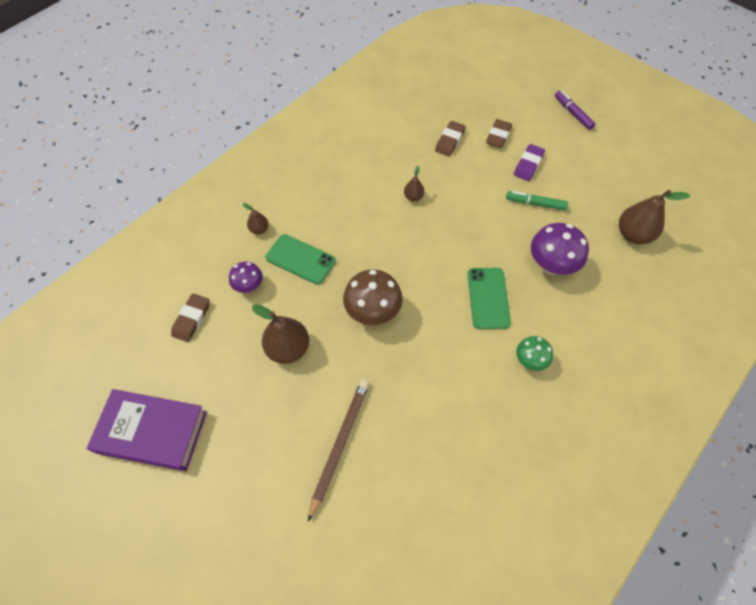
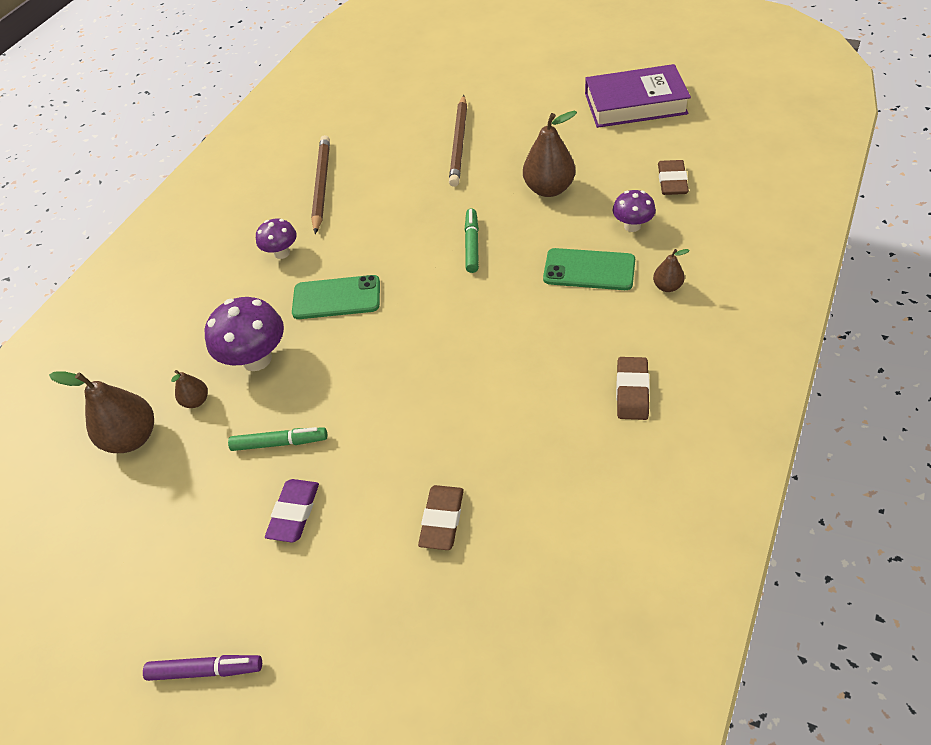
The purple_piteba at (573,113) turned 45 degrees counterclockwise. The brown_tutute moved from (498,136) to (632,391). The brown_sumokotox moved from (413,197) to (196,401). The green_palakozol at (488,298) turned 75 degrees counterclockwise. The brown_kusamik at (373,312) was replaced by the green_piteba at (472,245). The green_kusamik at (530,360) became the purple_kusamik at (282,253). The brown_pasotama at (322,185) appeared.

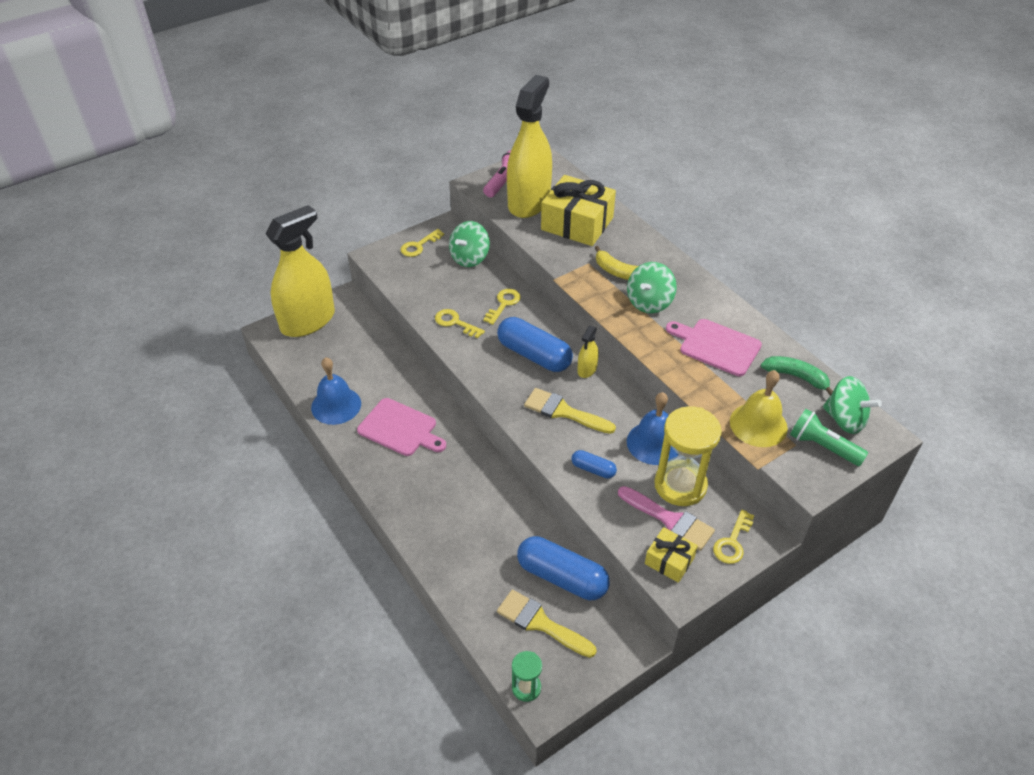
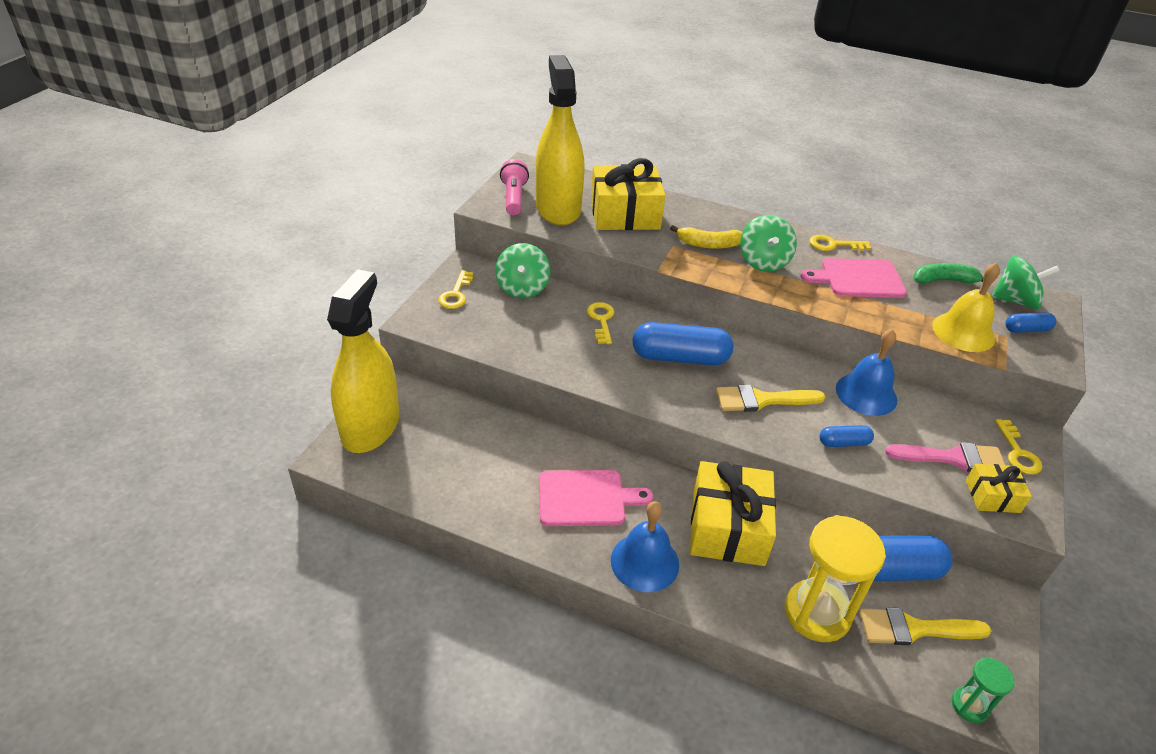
The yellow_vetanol moved from (455,323) to (833,245). The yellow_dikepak at (587,369) disappeared. The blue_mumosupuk moved from (336,405) to (644,562). The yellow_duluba moved from (680,485) to (817,613). The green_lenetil at (822,446) was replaced by the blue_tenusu at (1026,329). The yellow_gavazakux at (728,527) appeared.

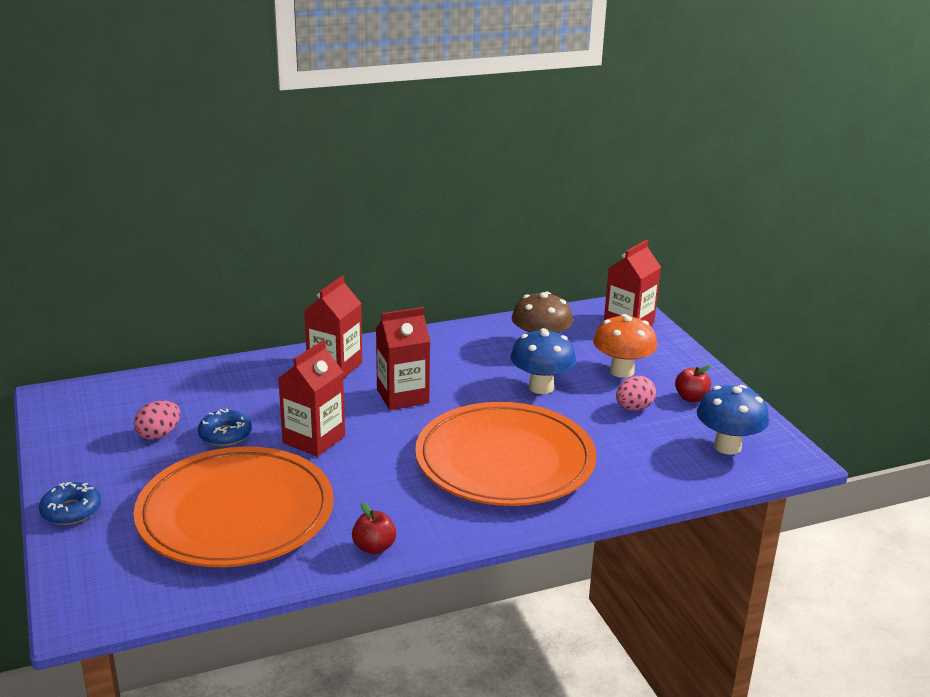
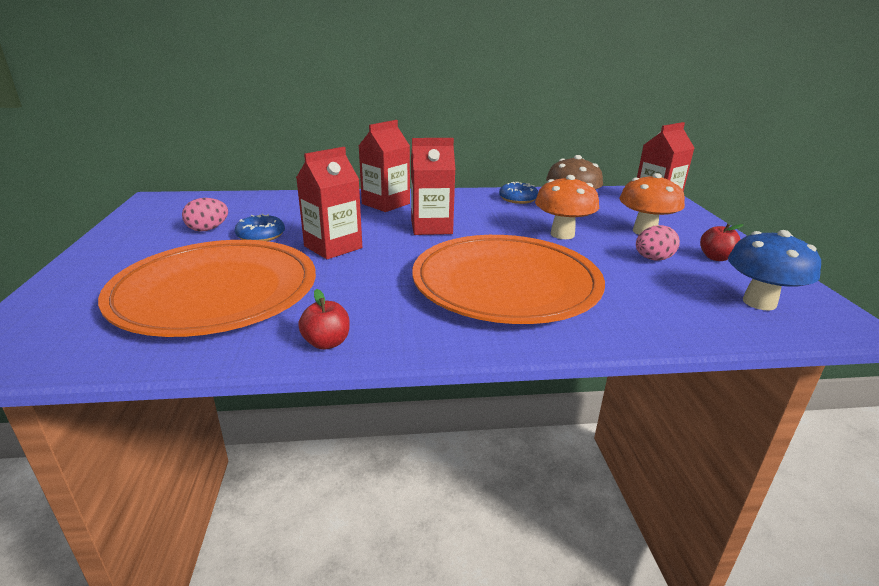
The blue_kusamik at (541,387) became the orange_kusamik at (562,234). The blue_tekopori moved from (71,511) to (518,199).

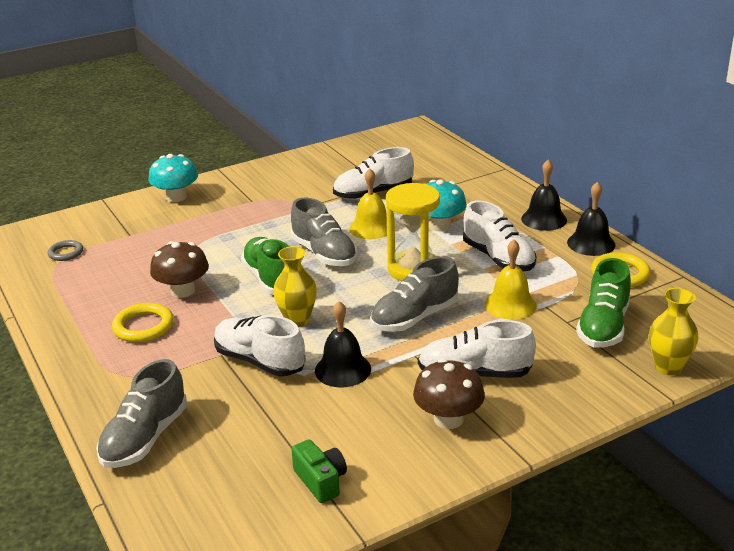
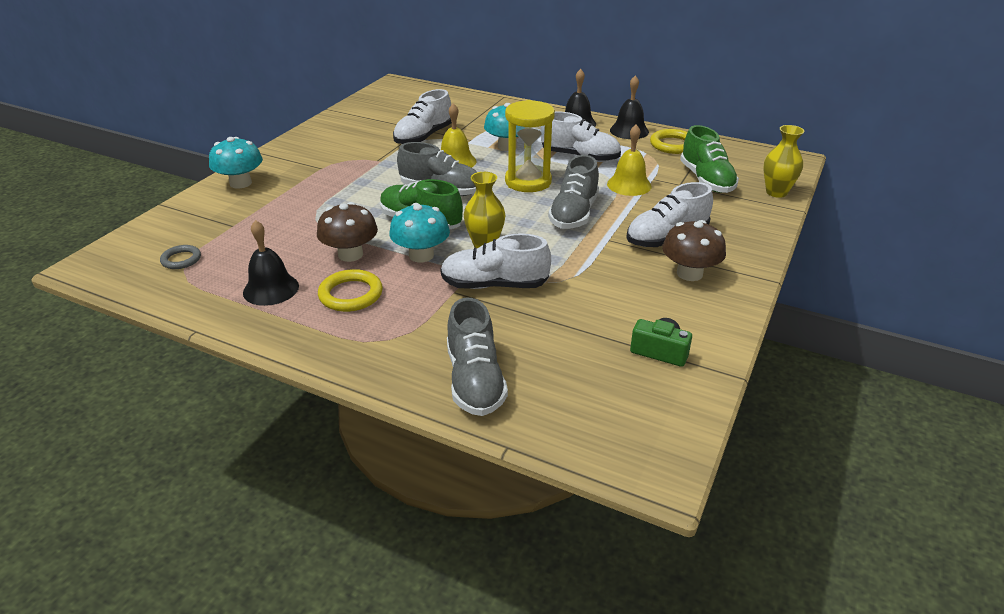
The black_mumosupuk moved from (343,369) to (271,289). The turquoise_kusamik at (421,255) appeared.

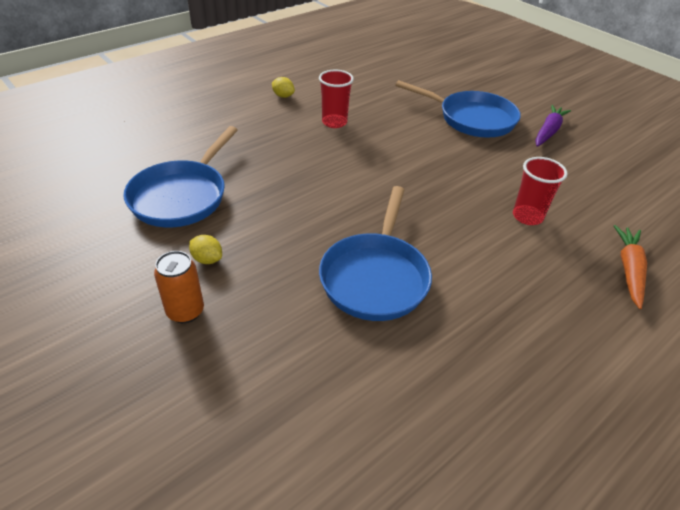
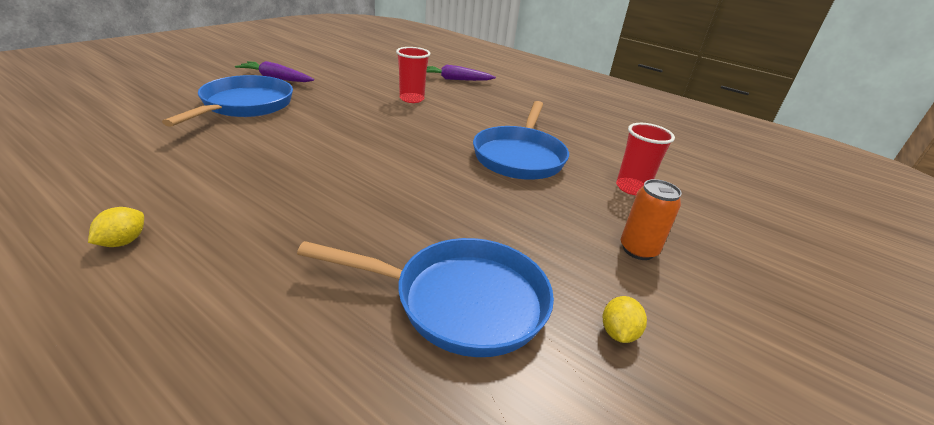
The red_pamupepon moved from (334,122) to (631,188). The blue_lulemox at (375,277) turned 105 degrees clockwise. The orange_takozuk at (629,270) became the purple_takozuk at (455,79). The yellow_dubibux moved from (207,259) to (618,333).

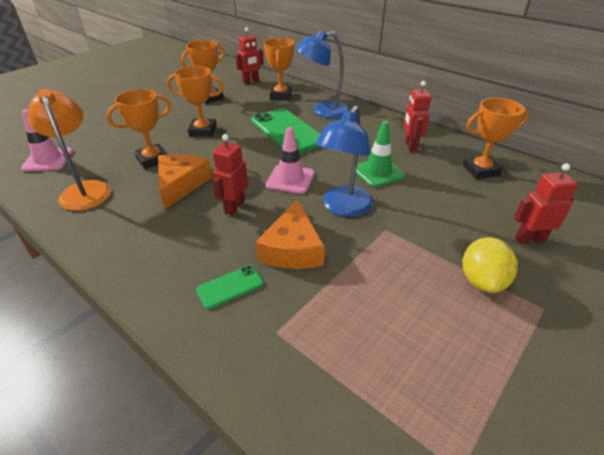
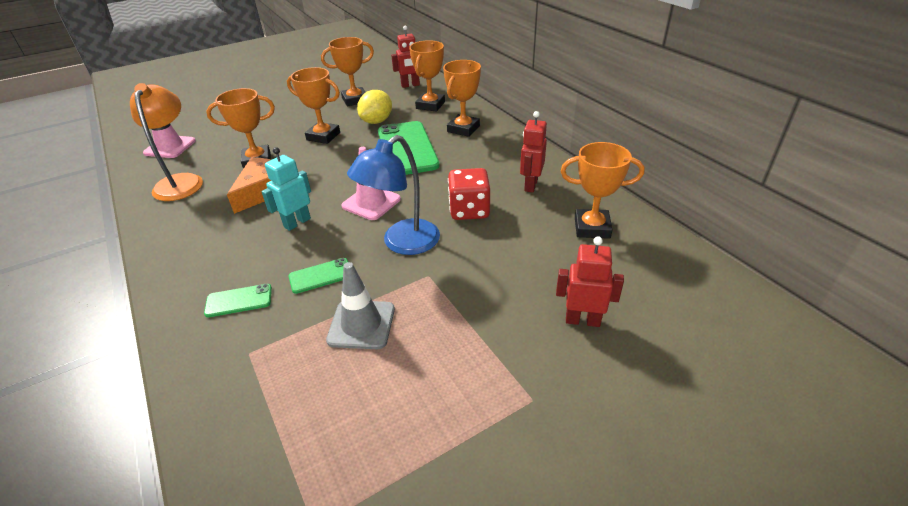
The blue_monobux at (323,111) was replaced by the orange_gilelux at (463,129). The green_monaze at (378,172) was replaced by the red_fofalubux at (469,210). The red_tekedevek at (234,207) became the turquoise_tekedevek at (297,222). The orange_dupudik at (292,248) was replaced by the green_palakozol at (321,276). The yellow_dubibux moved from (482,281) to (377,121). The grey_monaze at (361,324) appeared.

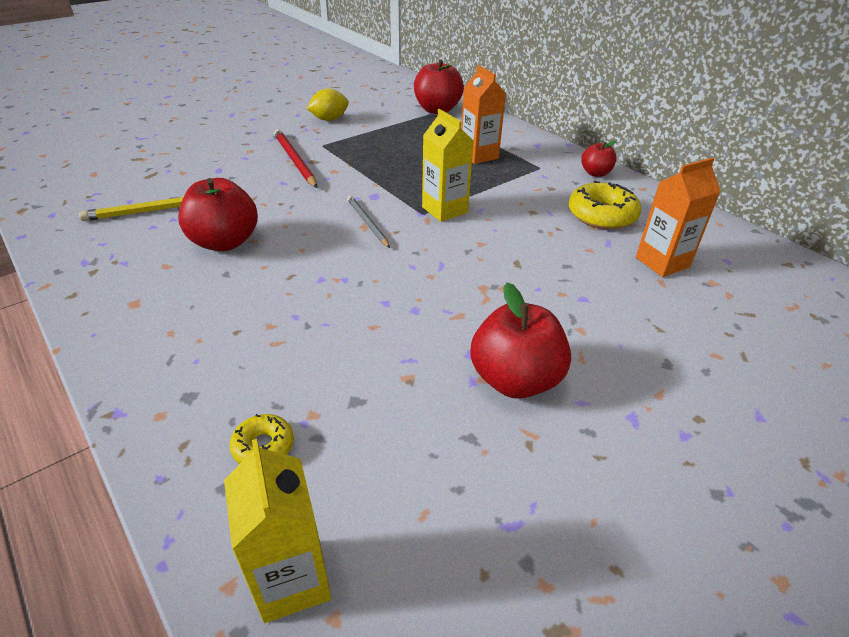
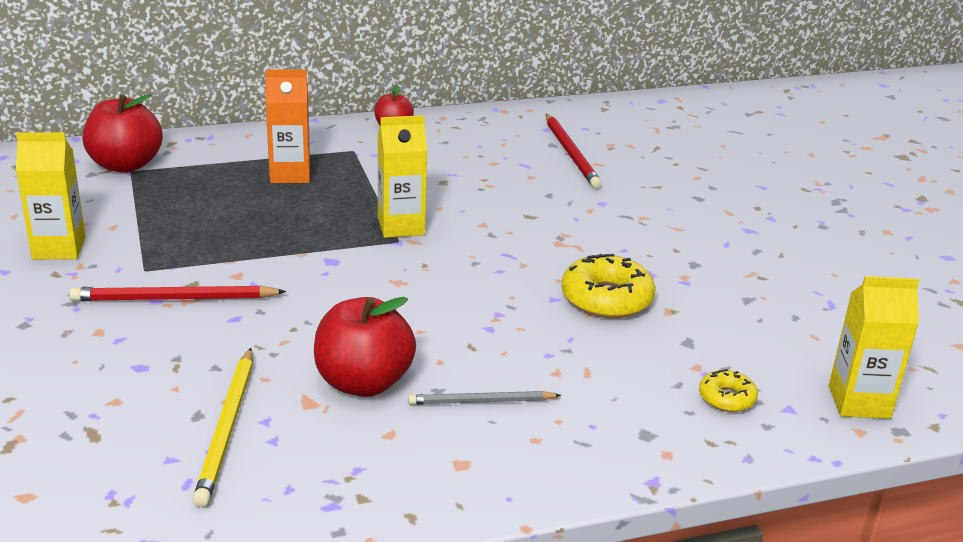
The yellow_dubibux at (329,119) was replaced by the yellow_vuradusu at (59,248). The orange_vuradusu at (662,262) was replaced by the red_pasotama at (571,153). The yellow_tekopori moved from (602,215) to (606,298). The grey_pasotama moved from (367,223) to (481,401). The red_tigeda at (515,380) disappeared.

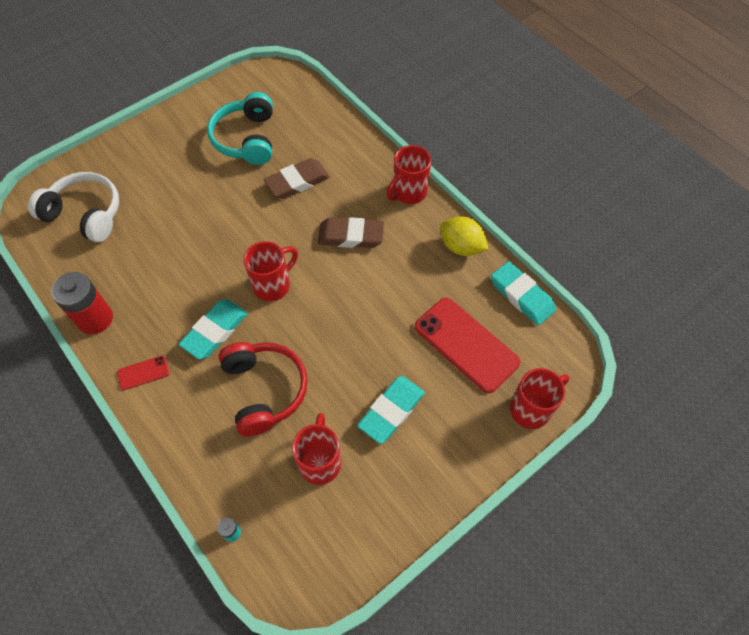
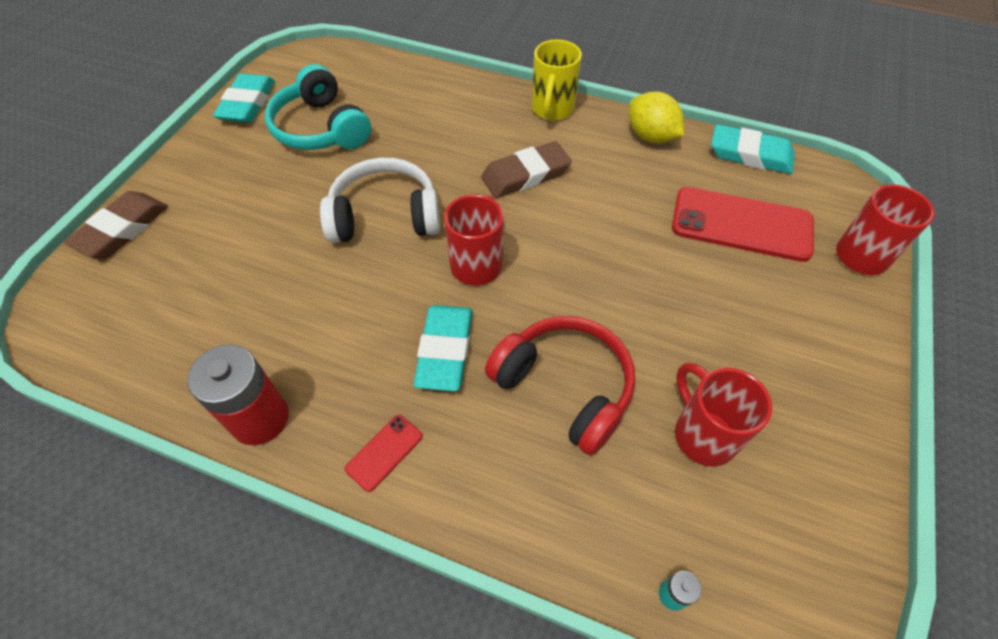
The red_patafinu at (408,193) became the yellow_patafinu at (552,110). The brown_tutute moved from (297,182) to (122,229). The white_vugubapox moved from (85,214) to (385,216). The yellow_dubibux at (461,247) turned 45 degrees clockwise. The turquoise_tutute moved from (391,411) to (247,103).

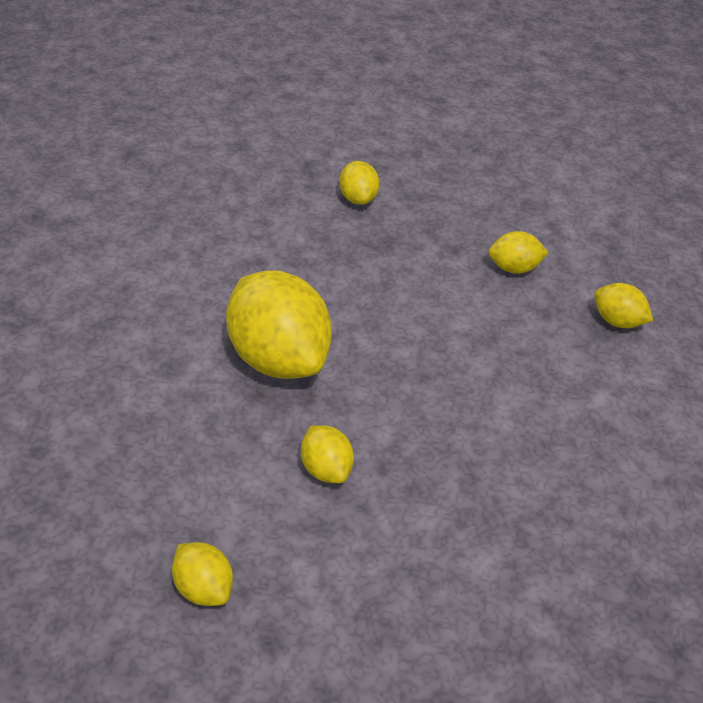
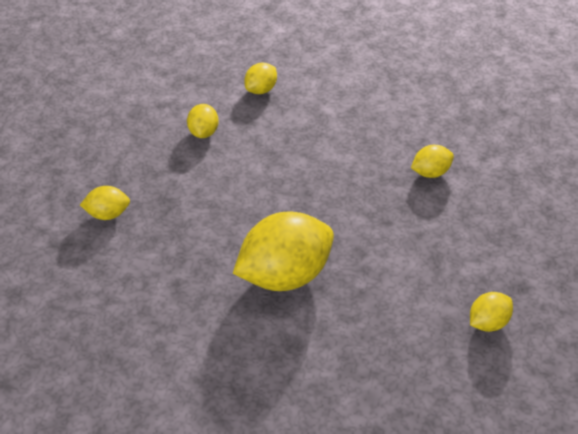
The yellow_dubibux moved from (325,468) to (430,172).

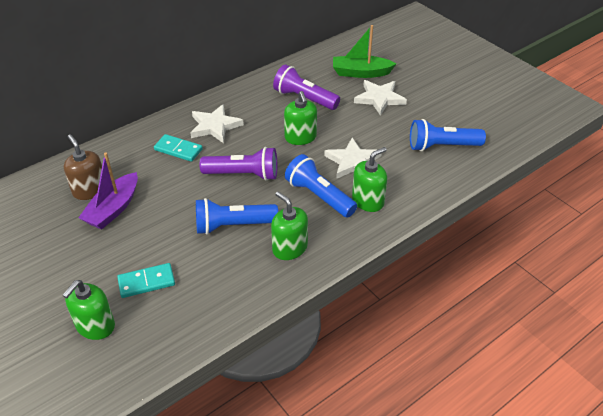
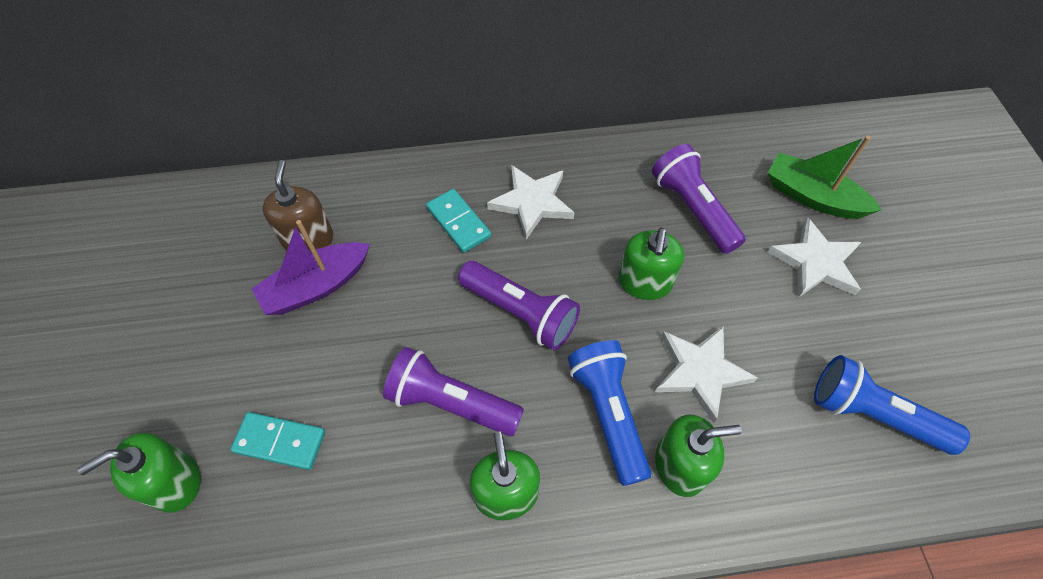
The blue_lenetil at (233,225) became the purple_lenetil at (451,402).

